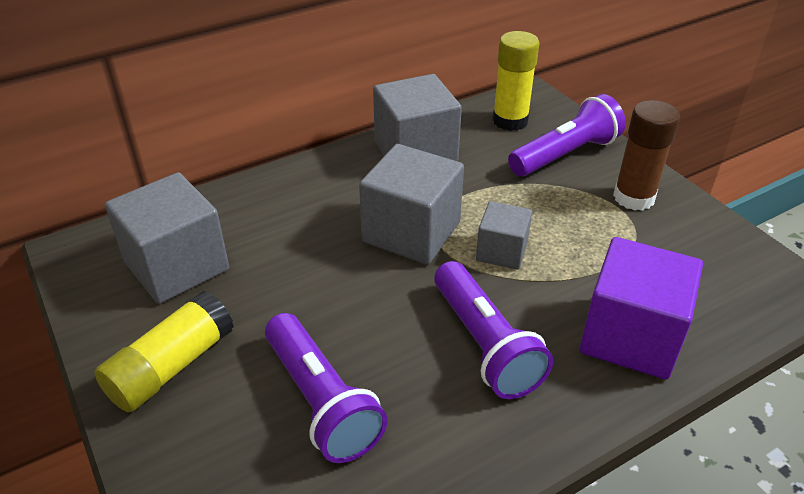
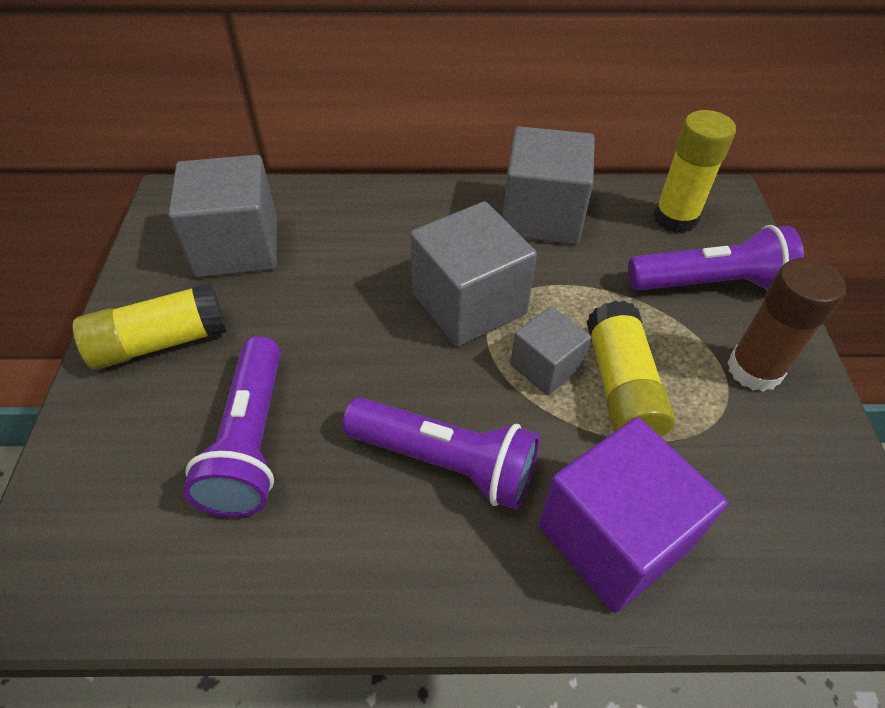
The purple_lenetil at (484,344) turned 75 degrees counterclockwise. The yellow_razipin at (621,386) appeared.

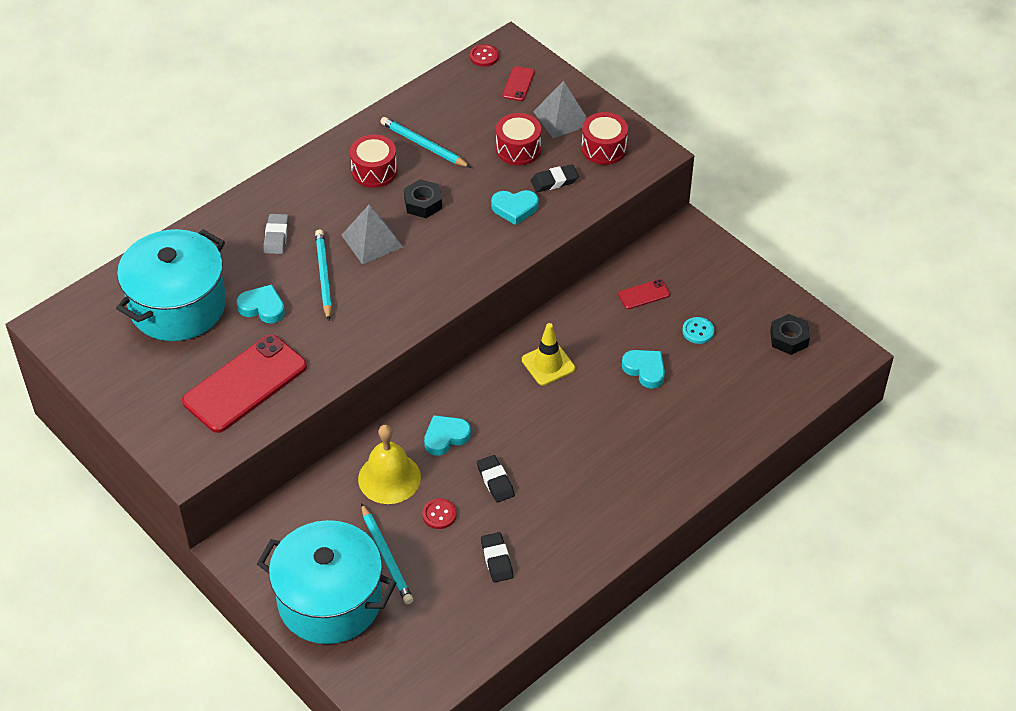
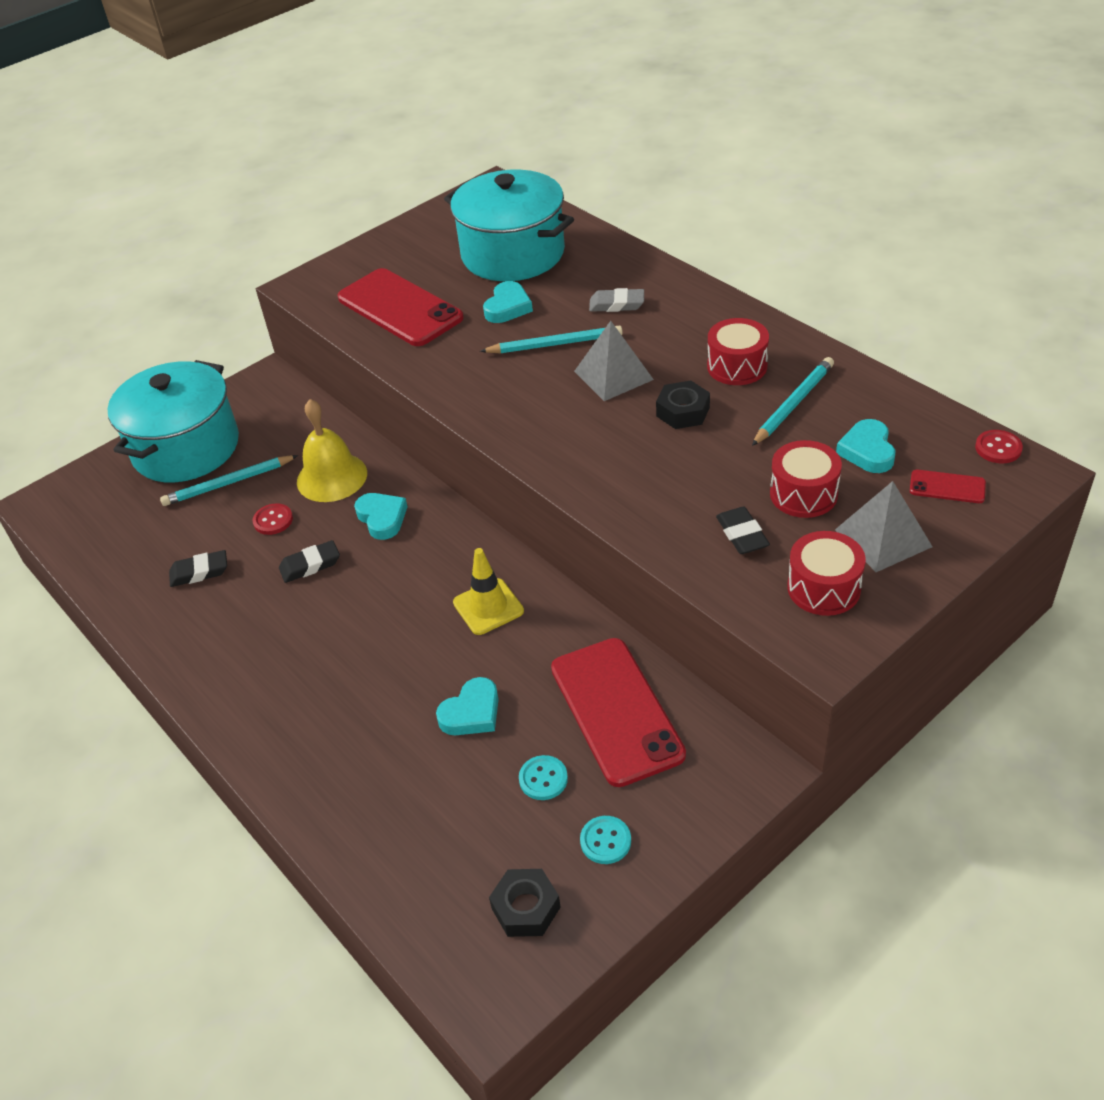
The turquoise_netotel moved from (515,208) to (867,451). The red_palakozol at (644,294) changed to 2.27 times the size. The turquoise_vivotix at (605,841) appeared.

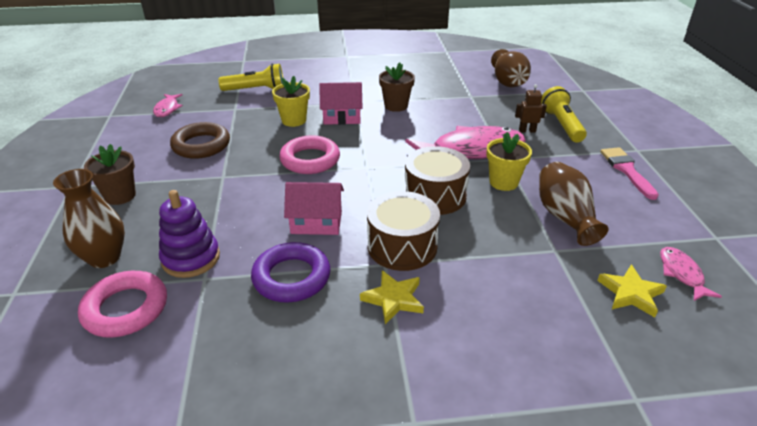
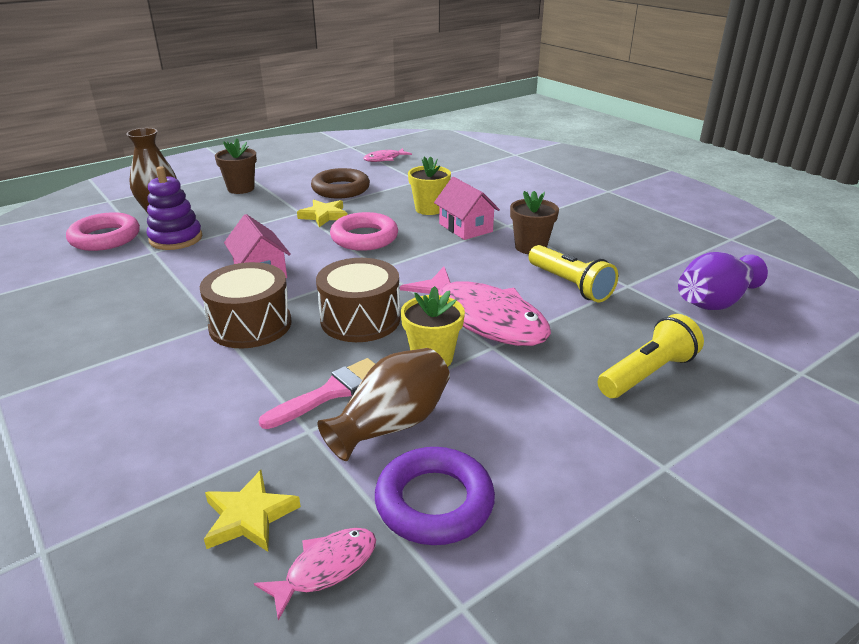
The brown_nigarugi at (508,82) became the purple_nigarugi at (714,302). The yellow_lenetil moved from (256,90) to (570,285). The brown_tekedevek at (527,131) disappeared. The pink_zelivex moved from (626,170) to (331,392). The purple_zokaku moved from (291,277) to (434,502). The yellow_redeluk moved from (393,299) to (324,216).

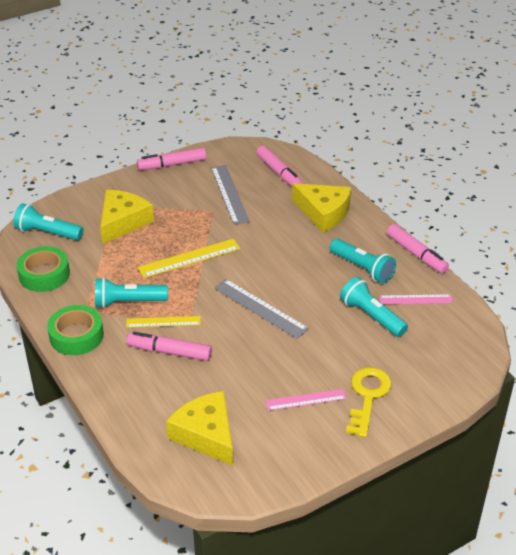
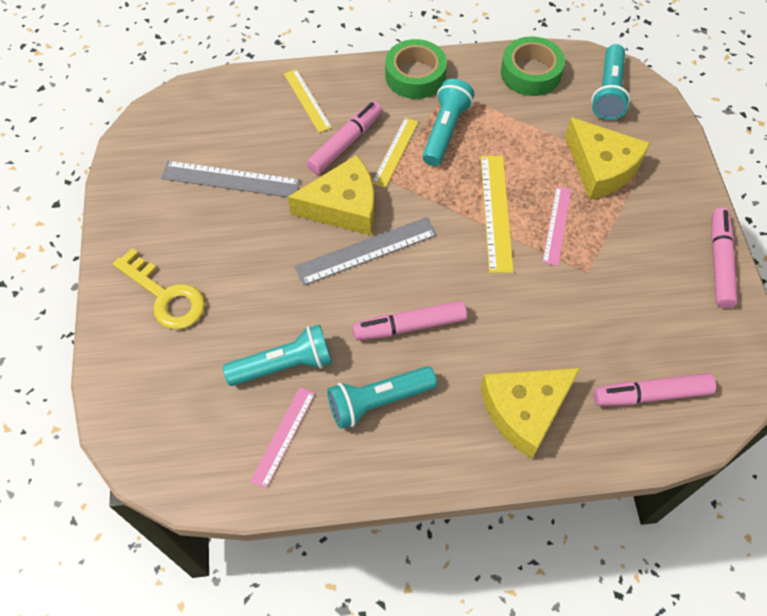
The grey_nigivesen moved from (229,194) to (230,179). The turquoise_lenetil at (47,233) turned 150 degrees clockwise. The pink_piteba moved from (416,254) to (409,326). The pink_nigivesen moved from (305,400) to (557,225). The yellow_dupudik moved from (206,434) to (343,206). The yellow_nigivesen at (307,100) appeared.

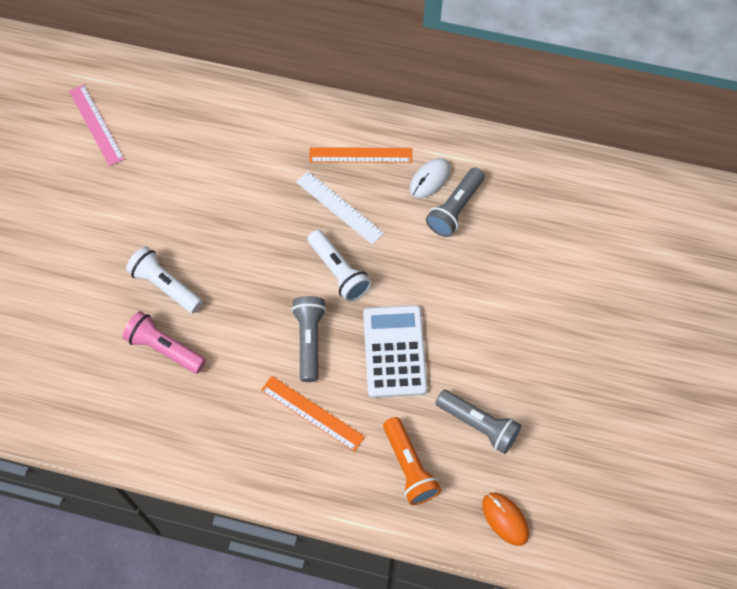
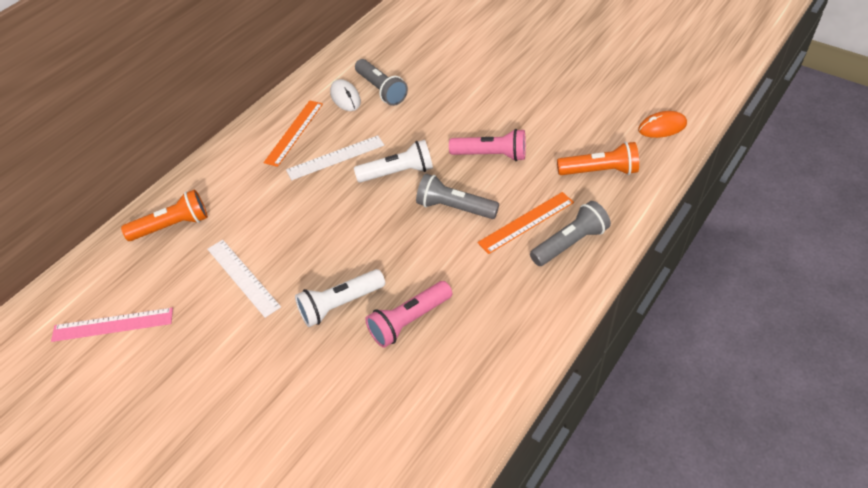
The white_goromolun at (394,351) was replaced by the pink_lenetil at (491,155). The grey_lenetil moved from (478,425) to (570,243). The orange_lenetil at (172,226) appeared. The white_nigivesen at (243,277) appeared.

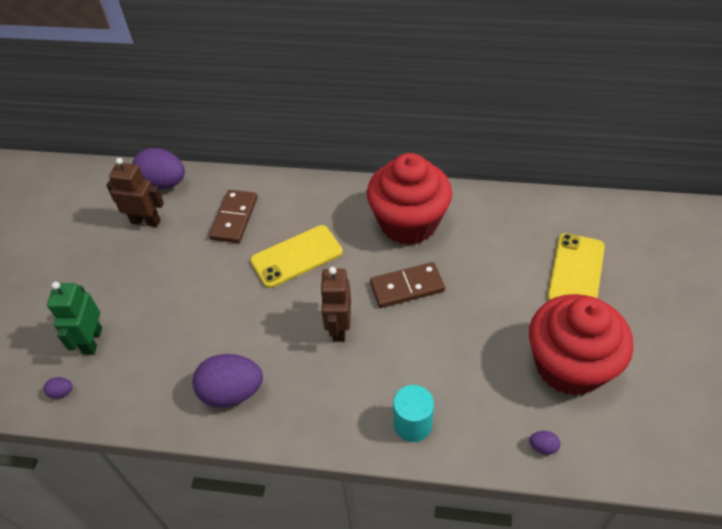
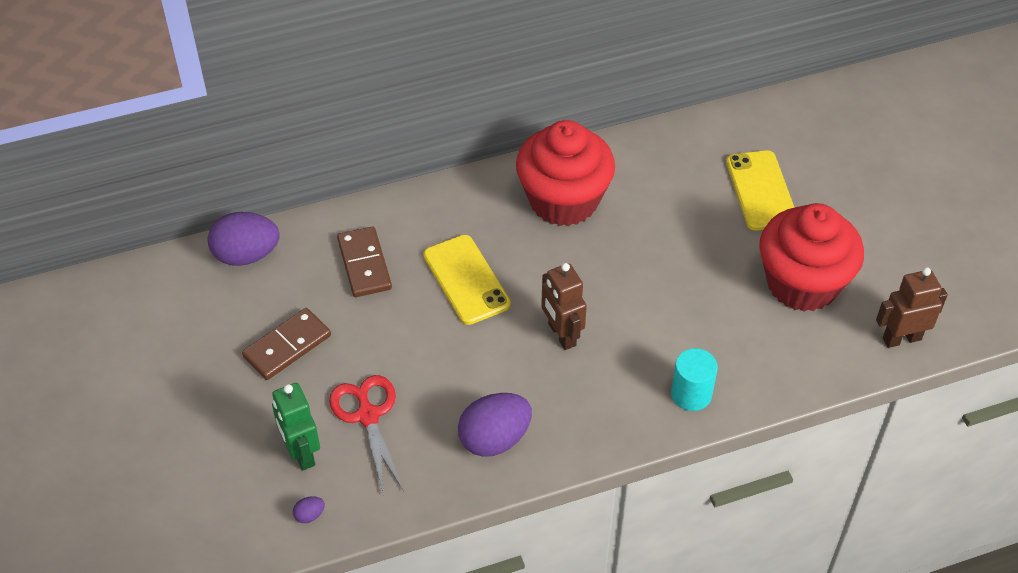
The brown_tekedevek moved from (146,221) to (901,338). The yellow_palakozol at (296,256) turned 60 degrees counterclockwise. The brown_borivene moved from (407,287) to (287,346). The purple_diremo at (543,447) disappeared. The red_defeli at (368,415) appeared.

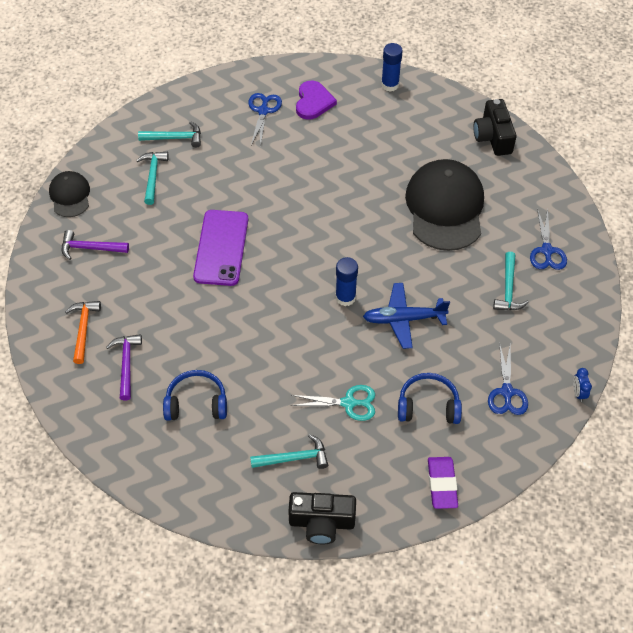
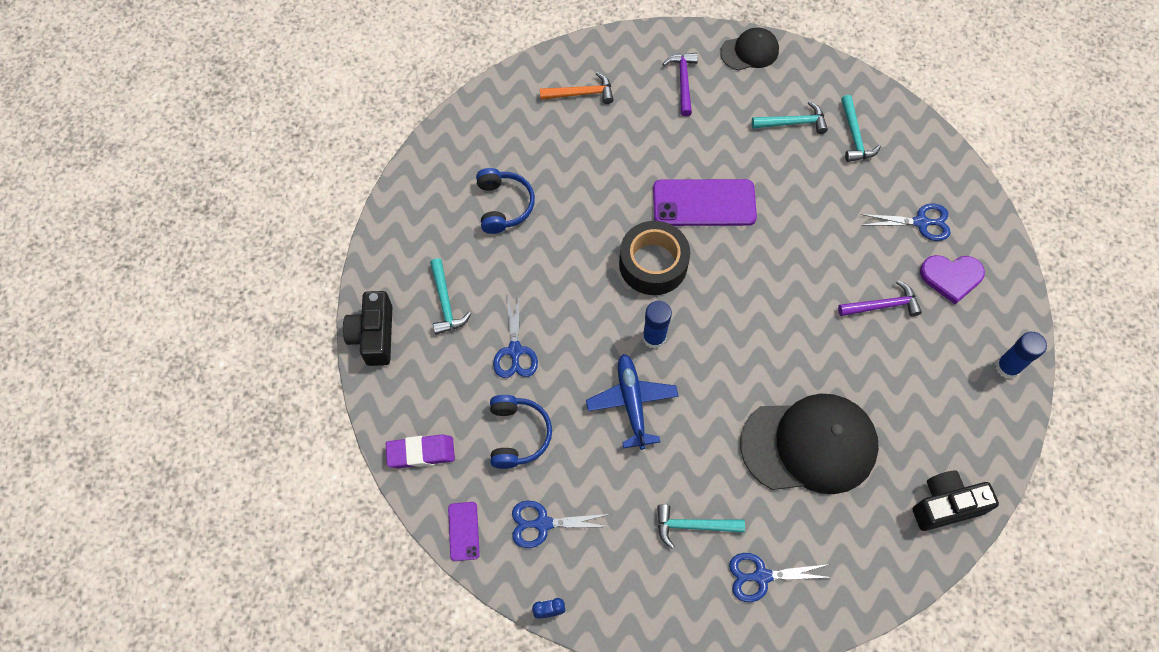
The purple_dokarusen moved from (126,364) to (882,305). The turquoise_defeli at (348,403) became the blue_defeli at (515,351). The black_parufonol at (653,264) appeared. The purple_palakozol at (464,531) appeared.

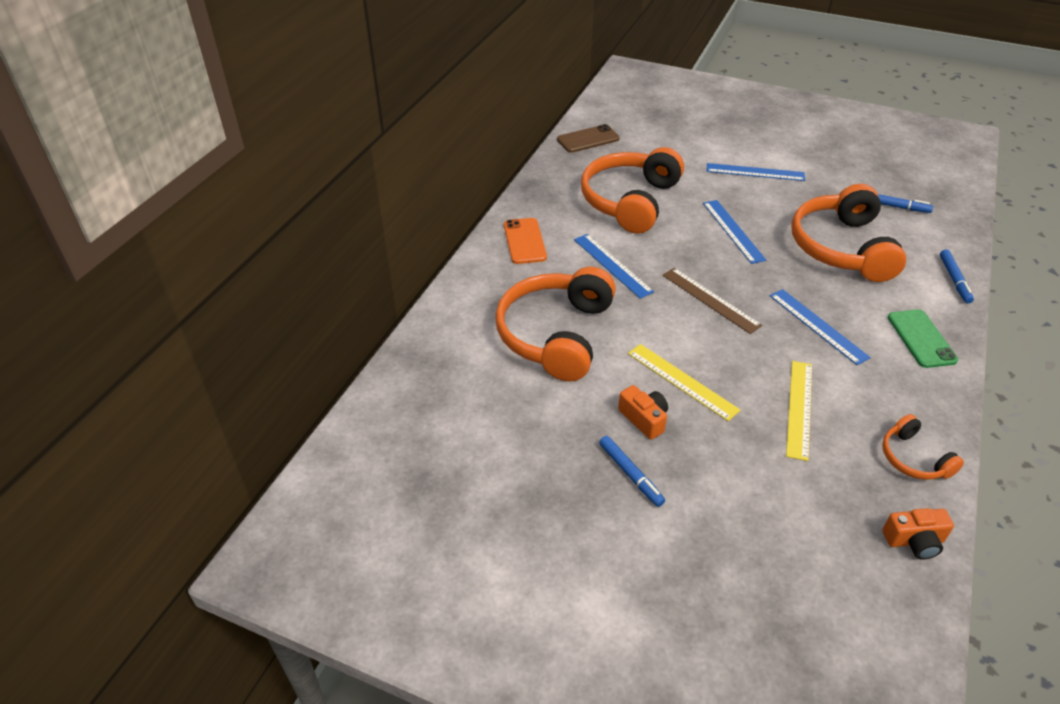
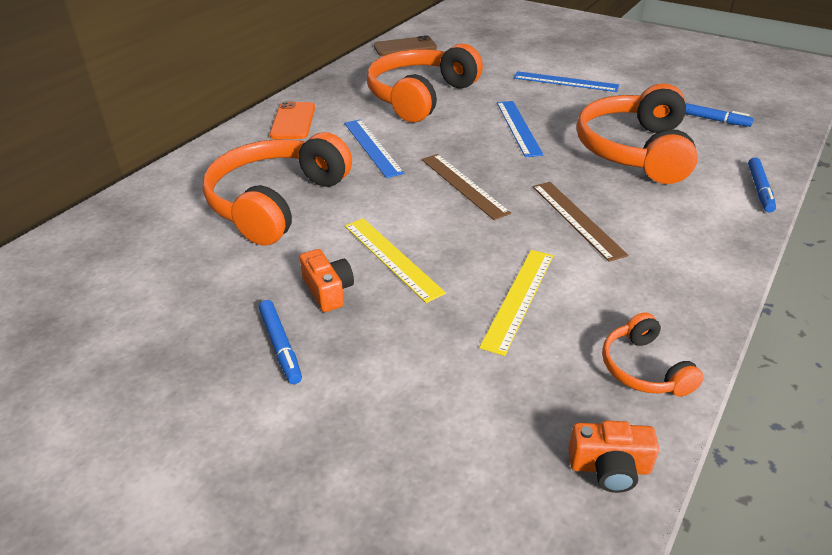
The blue_nigivesen at (817,326) became the brown_nigivesen at (577,219). The green_palakozol at (921,338) disappeared.

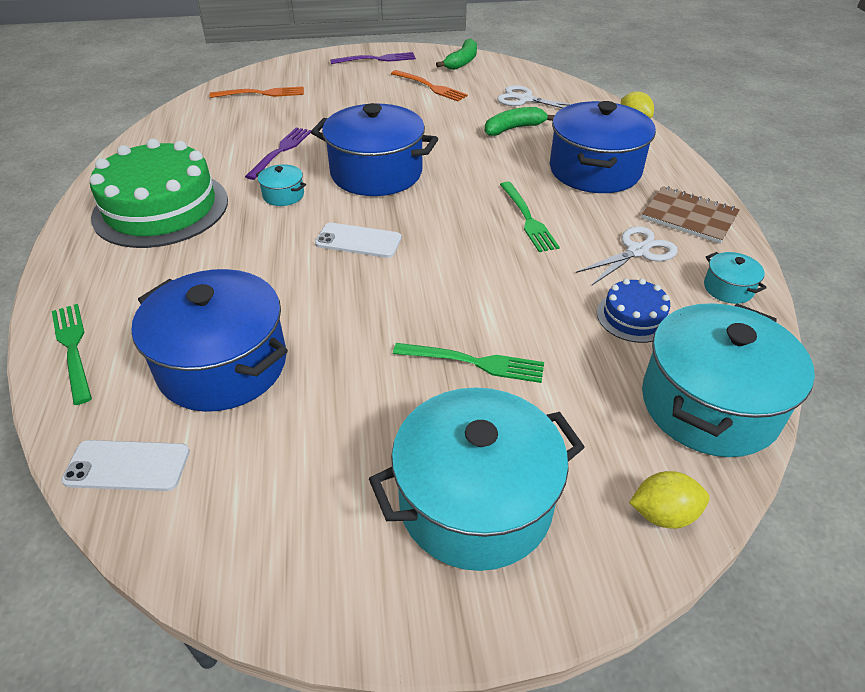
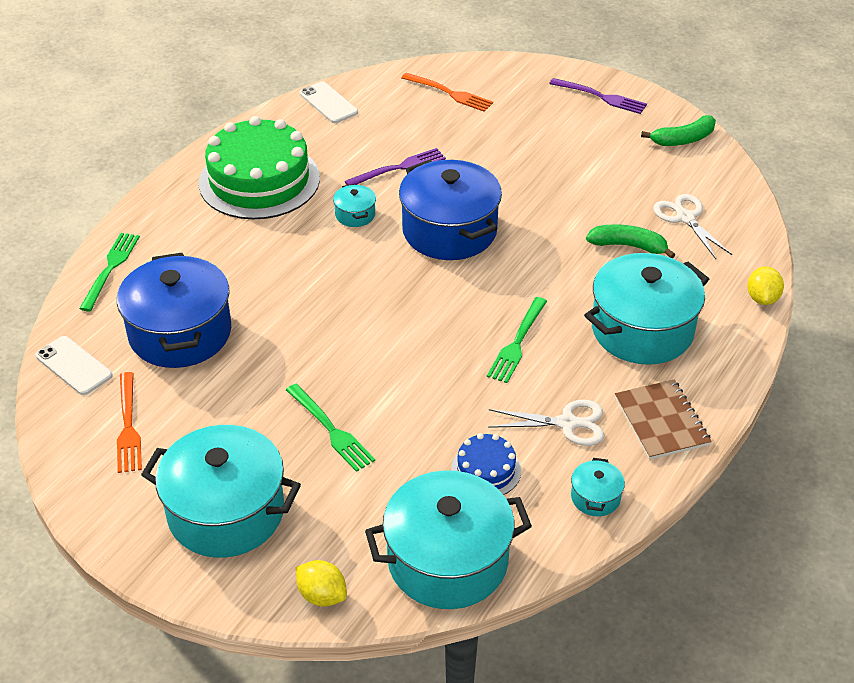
The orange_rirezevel moved from (430,87) to (128,426). The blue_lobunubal at (594,170) became the turquoise_lobunubal at (642,330). The white_palakozol moved from (358,241) to (328,103).

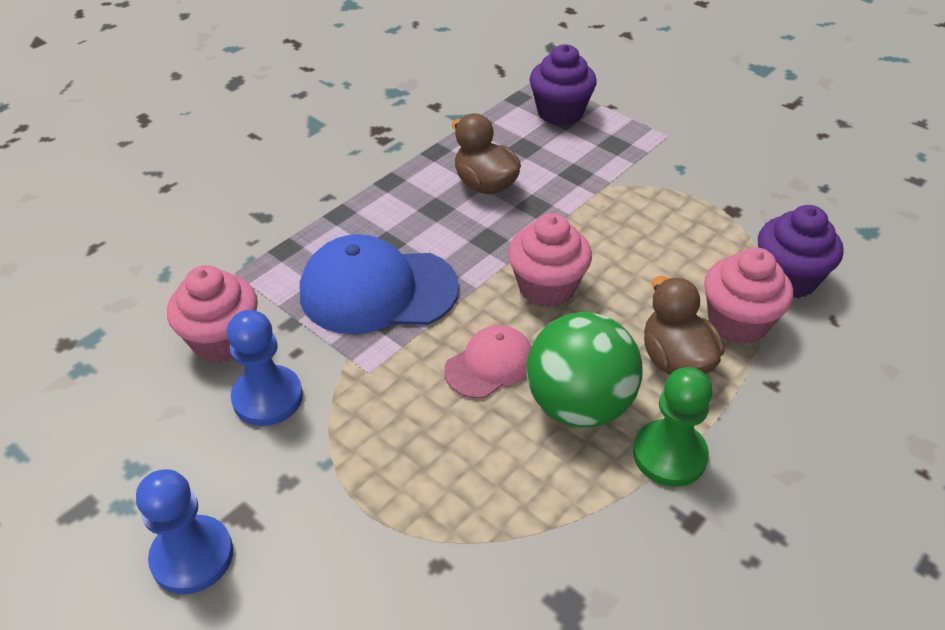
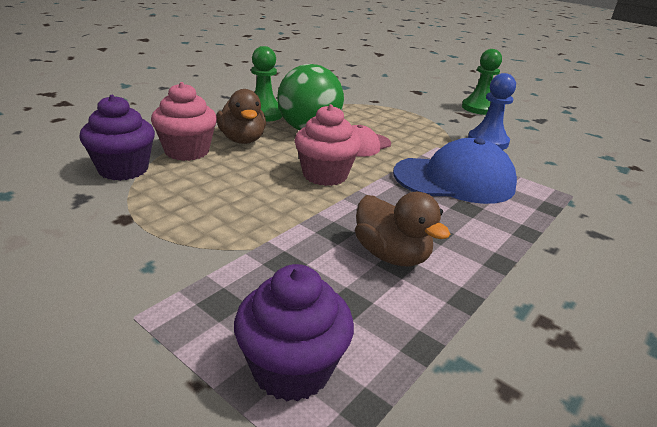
The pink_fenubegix at (223,340) disappeared. The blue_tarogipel at (192,556) became the green_tarogipel at (478,108).

